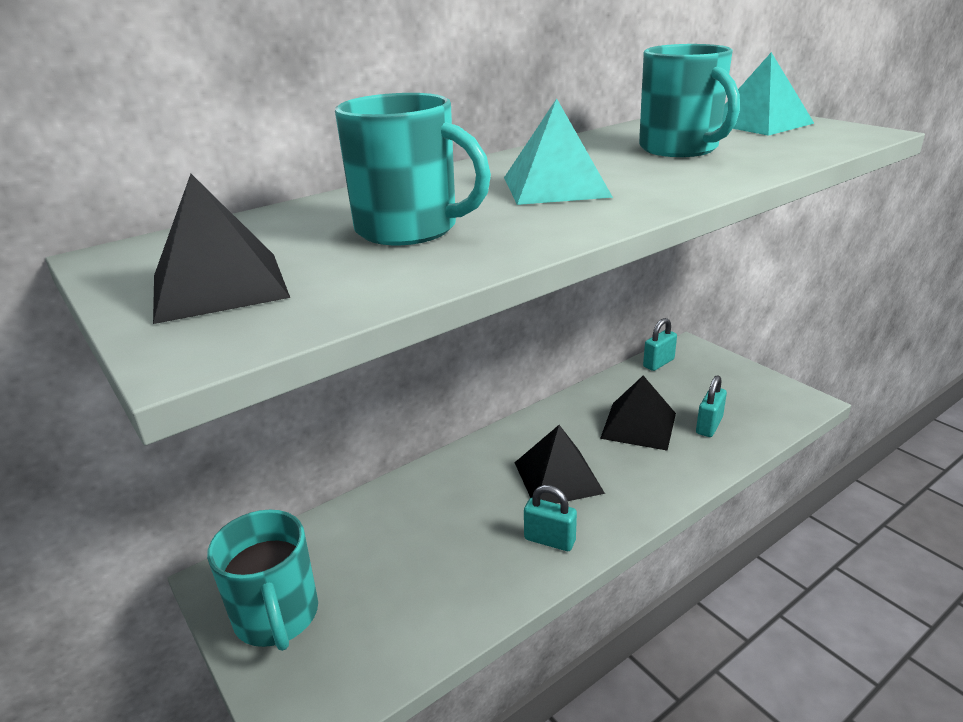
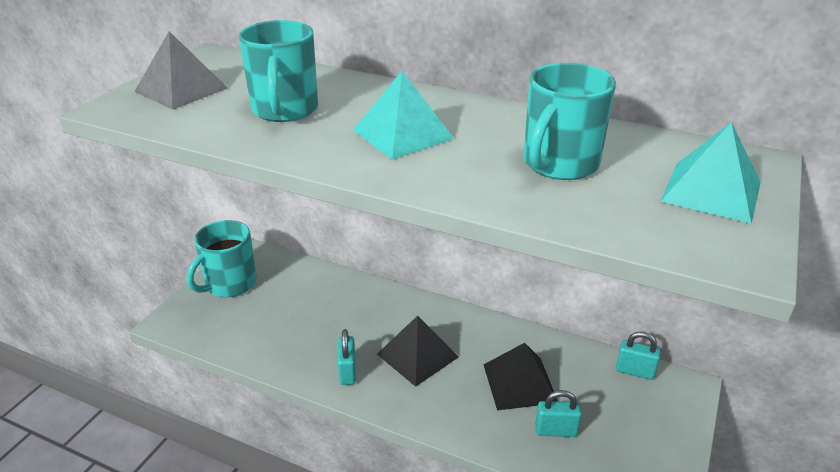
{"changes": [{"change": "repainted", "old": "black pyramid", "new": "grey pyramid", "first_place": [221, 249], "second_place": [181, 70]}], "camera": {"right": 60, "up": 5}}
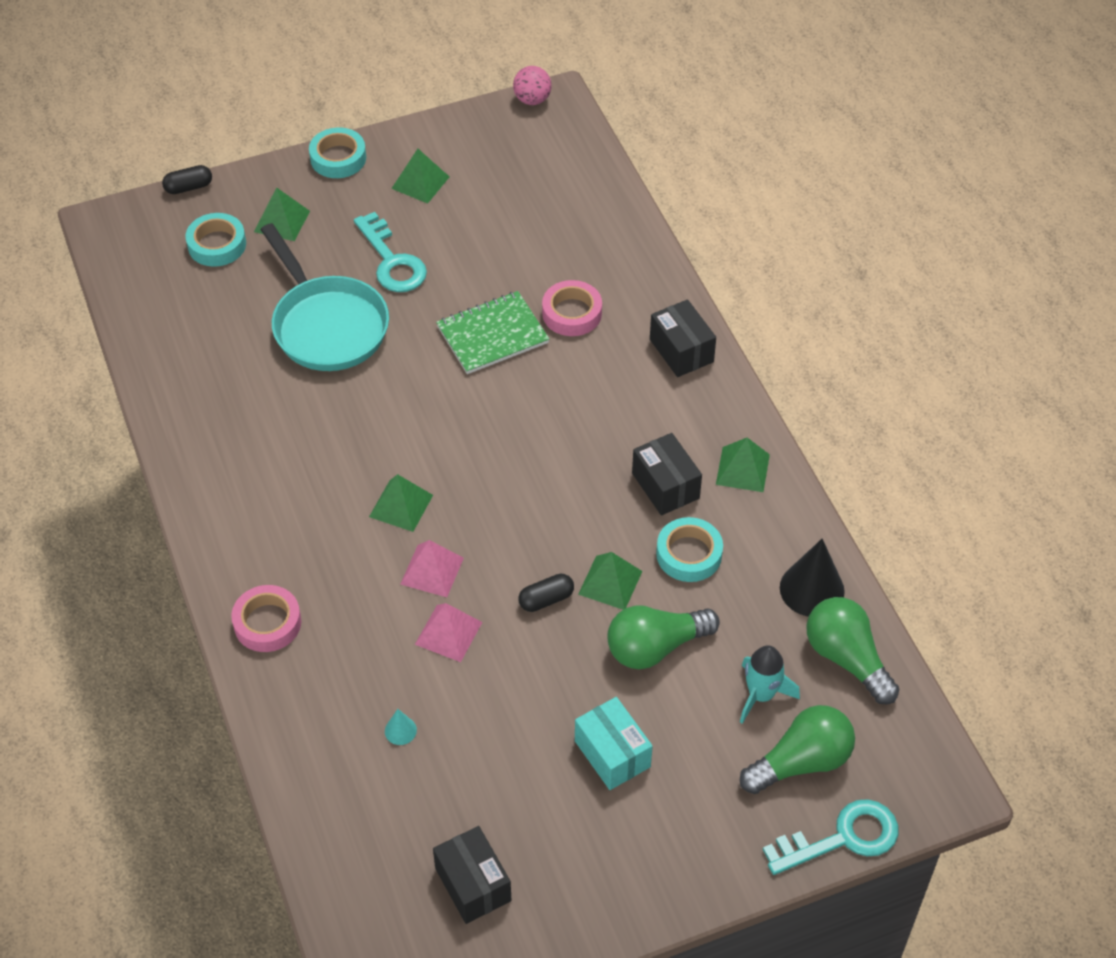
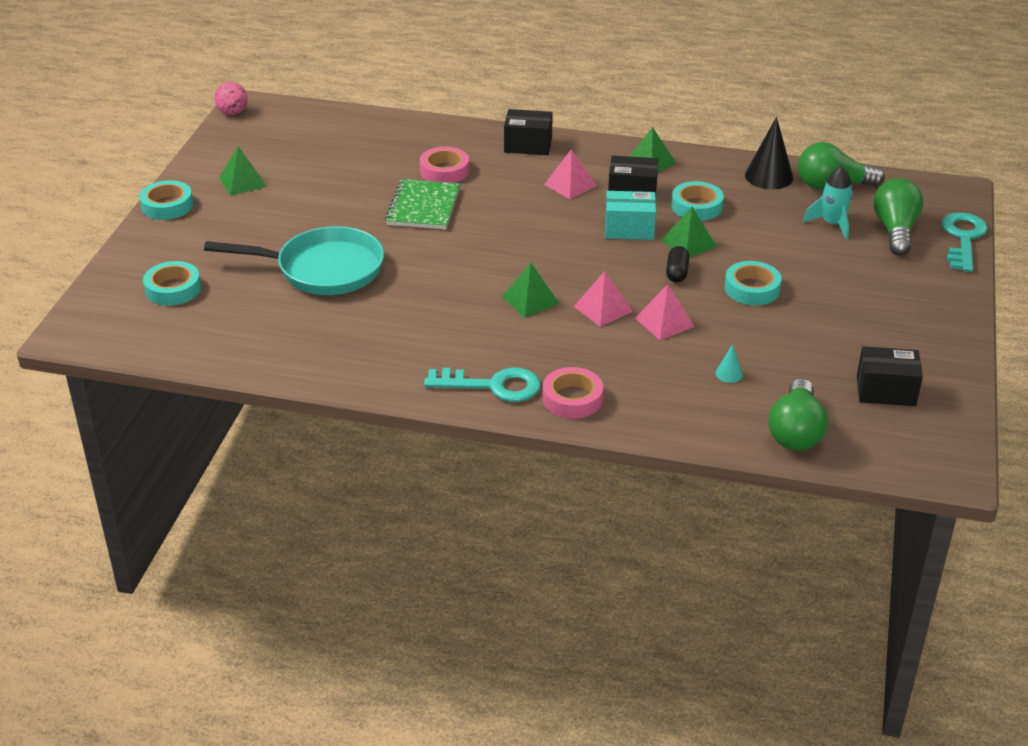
{"changes": [{"change": "shifted", "old": "turquoise key", "first_place": [390, 252], "second_place": [482, 385]}, {"change": "new", "new": "pink pyramid", "second_place": [570, 174]}, {"change": "shifted", "old": "turquoise box", "first_place": [614, 743], "second_place": [630, 215]}, {"change": "new", "new": "turquoise tape", "second_place": [753, 283]}, {"change": "shifted", "old": "green light bulb", "first_place": [663, 637], "second_place": [798, 414]}, {"change": "gone", "old": "black capsule", "first_place": [187, 179]}, {"change": "gone", "old": "green pyramid", "first_place": [282, 214]}], "camera": {"right": -55, "up": -15}}
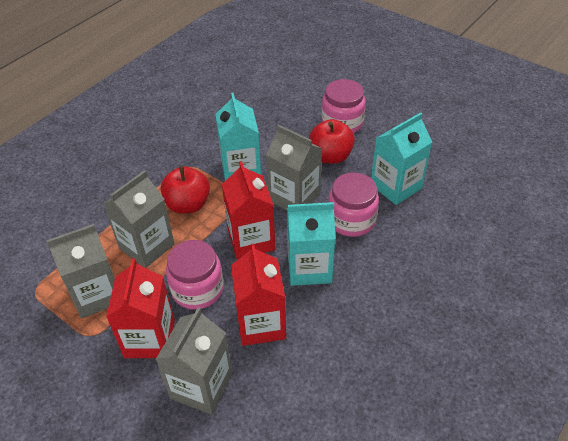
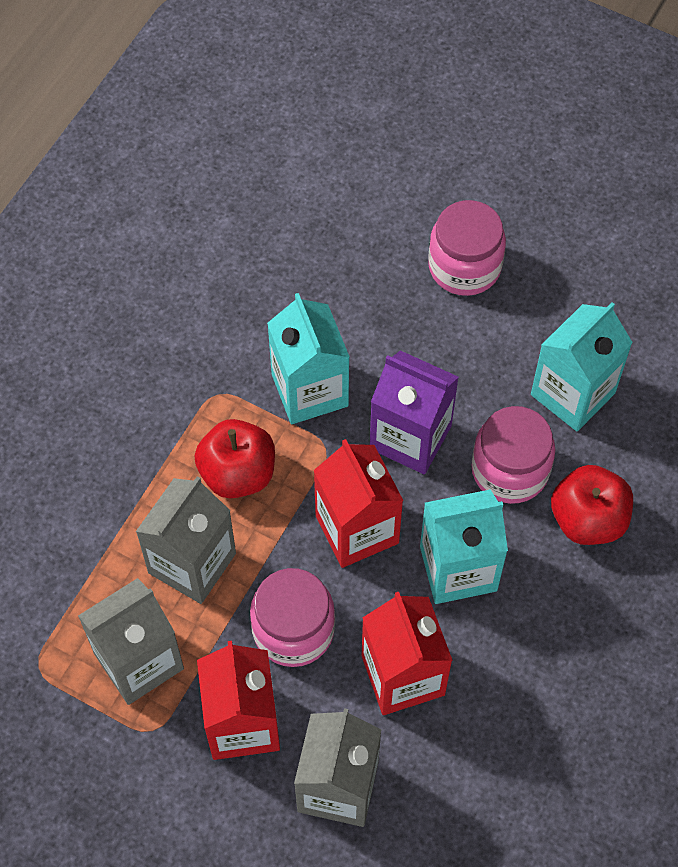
{"changes": [{"change": "repainted", "old": "grey carton", "new": "purple carton", "first_place": [294, 167], "second_place": [414, 412]}, {"change": "shifted", "old": "red apple", "first_place": [332, 141], "second_place": [592, 505]}], "camera": {"right": -10, "up": 15}}
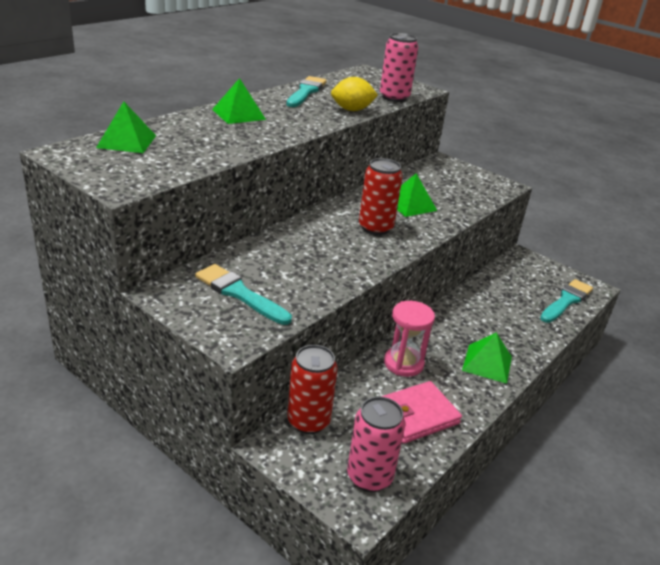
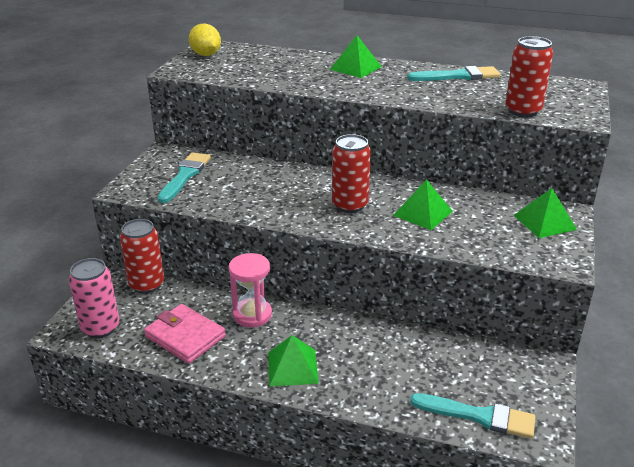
{"changes": [{"change": "shifted", "old": "yellow lemon", "first_place": [354, 94], "second_place": [205, 40]}, {"change": "repainted", "old": "pink can", "new": "red can", "first_place": [399, 67], "second_place": [529, 76]}, {"change": "shifted", "old": "green pyramid", "first_place": [126, 127], "second_place": [545, 213]}], "camera": {"right": 70, "up": 0}}
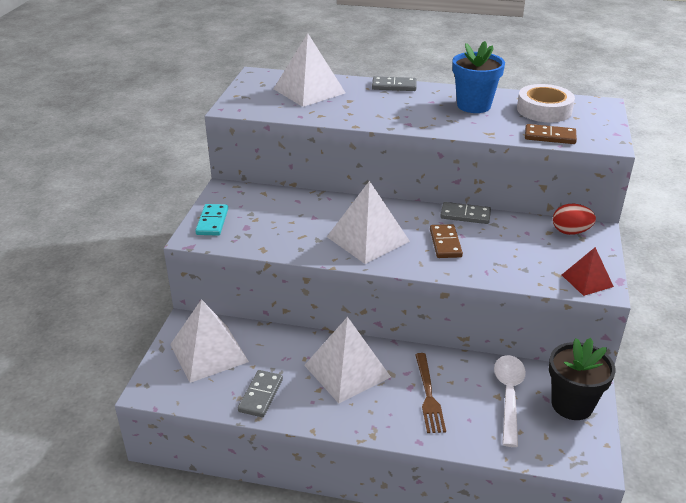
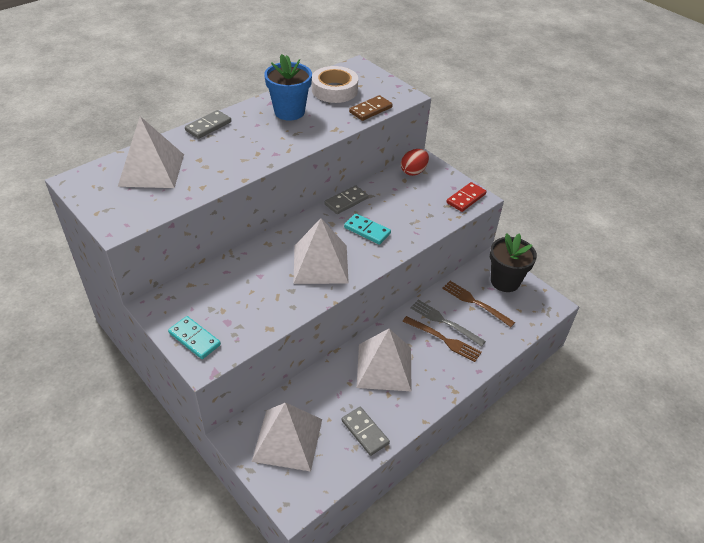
{"changes": [{"change": "repainted", "old": "brown domino", "new": "turquoise domino", "first_place": [446, 241], "second_place": [367, 229]}, {"change": "new", "new": "grey fork", "second_place": [448, 323]}, {"change": "swapped", "old": "white spoon", "new": "brown fork", "first_place": [510, 401], "second_place": [478, 304]}, {"change": "swapped", "old": "red pyramid", "new": "red domino", "first_place": [588, 271], "second_place": [466, 197]}], "camera": {"right": -55, "up": 10}}
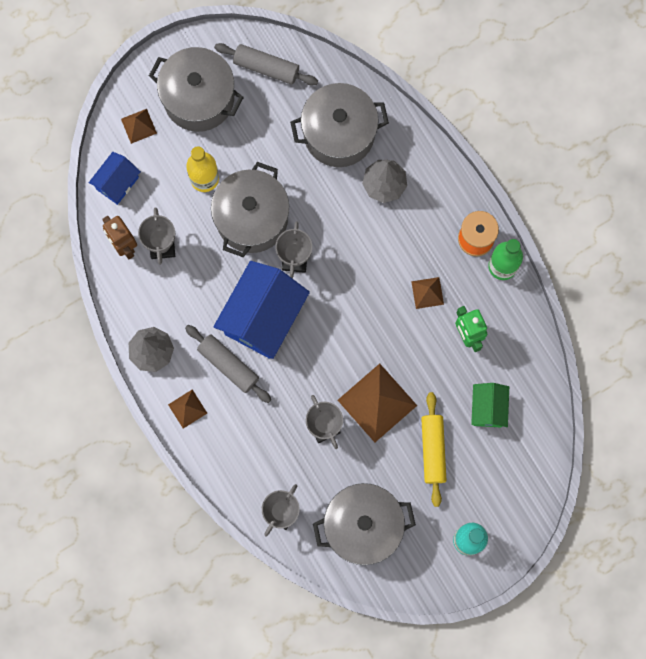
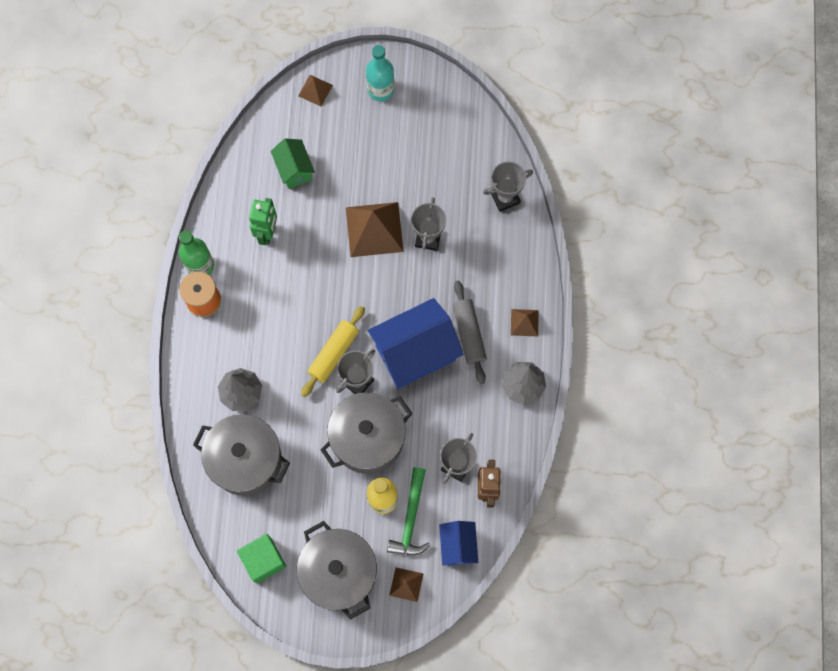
{"changes": [{"change": "swapped", "old": "grey rolling pin", "new": "green cube", "first_place": [266, 64], "second_place": [261, 559]}, {"change": "rotated", "old": "green house", "first_place": [490, 405], "second_place": [293, 163], "degrees": -60}, {"change": "shifted", "old": "brown pyramid", "first_place": [427, 293], "second_place": [315, 90]}, {"change": "shifted", "old": "yellow rolling pin", "first_place": [434, 449], "second_place": [333, 351]}, {"change": "new", "new": "green hammer", "second_place": [408, 511]}, {"change": "rotated", "old": "blue house", "first_place": [115, 178], "second_place": [458, 543], "degrees": -75}, {"change": "gone", "old": "grey pot", "first_place": [364, 524]}], "camera": {"right": -145, "up": -5}}
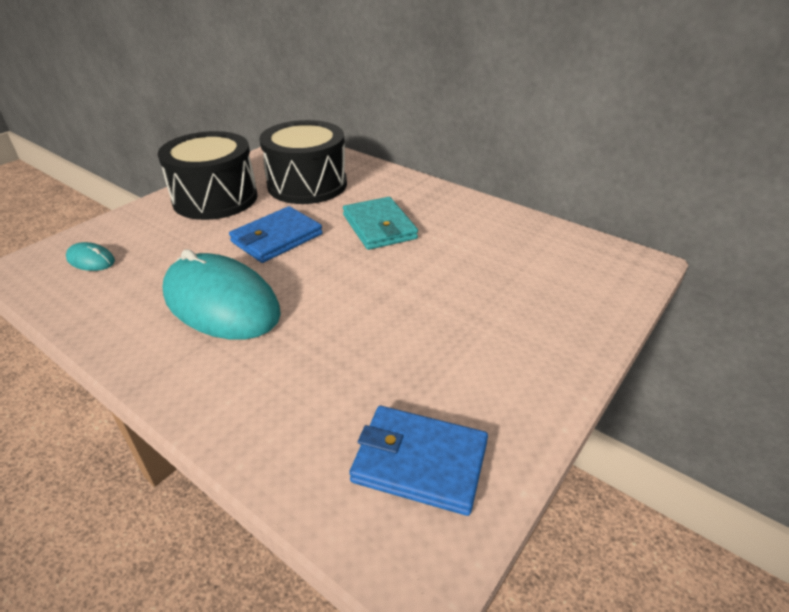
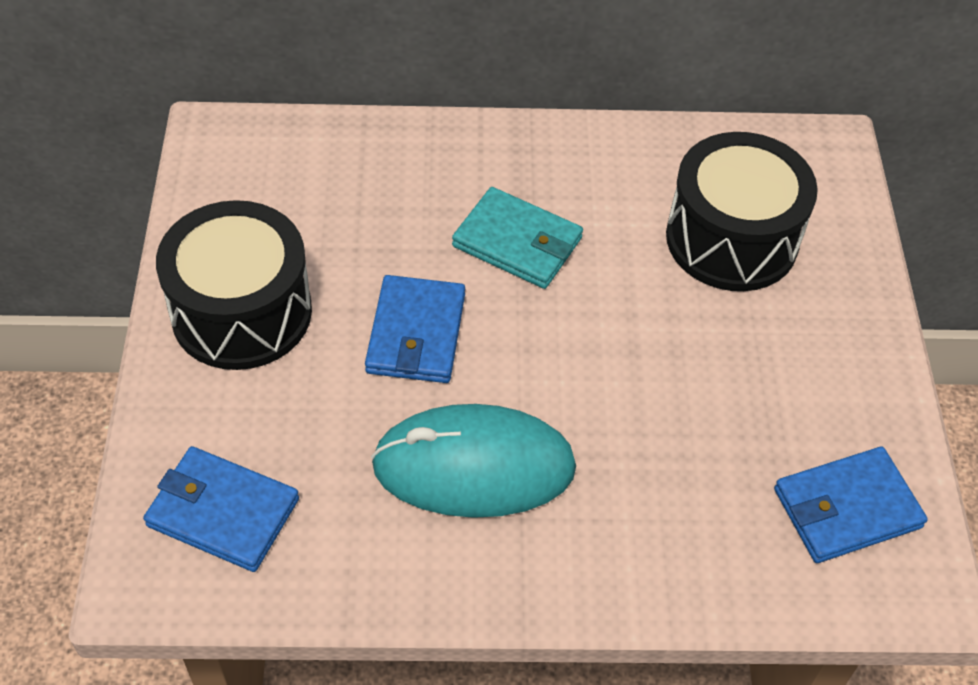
{"changes": [{"change": "swapped", "old": "turquoise mouse", "new": "blue wallet", "first_place": [90, 256], "second_place": [221, 509]}, {"change": "shifted", "old": "black drum", "first_place": [303, 162], "second_place": [742, 211]}], "camera": {"right": -40, "up": 15}}
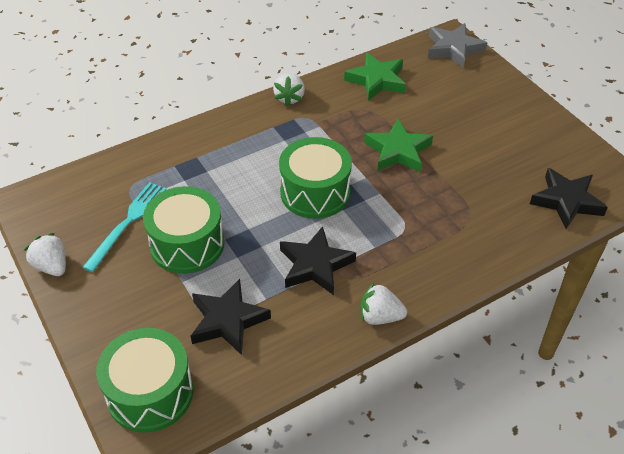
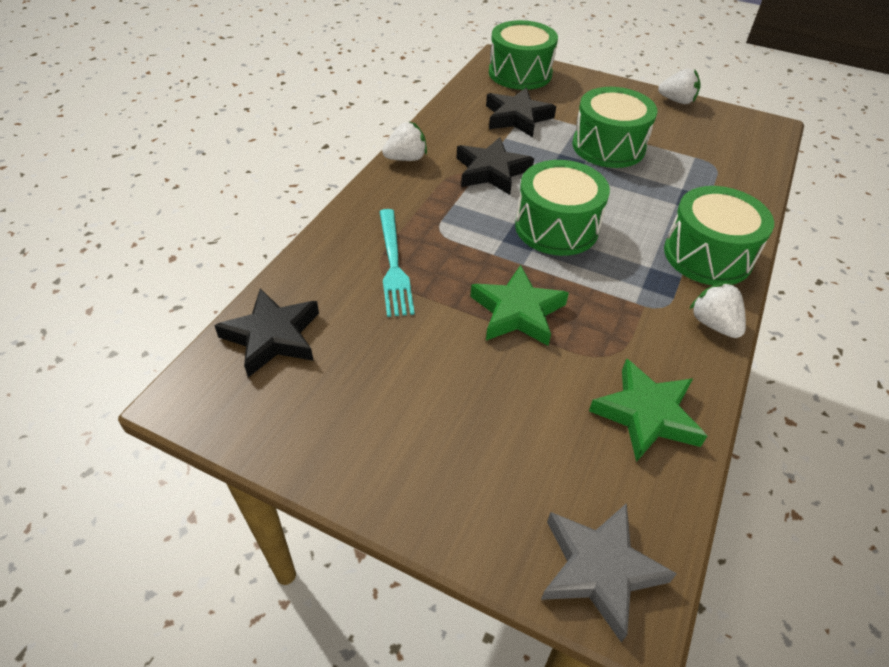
{"changes": [{"change": "shifted", "old": "turquoise fork", "first_place": [124, 227], "second_place": [397, 263]}, {"change": "new", "new": "green drum", "second_place": [719, 235]}], "camera": {"right": 145, "up": 0}}
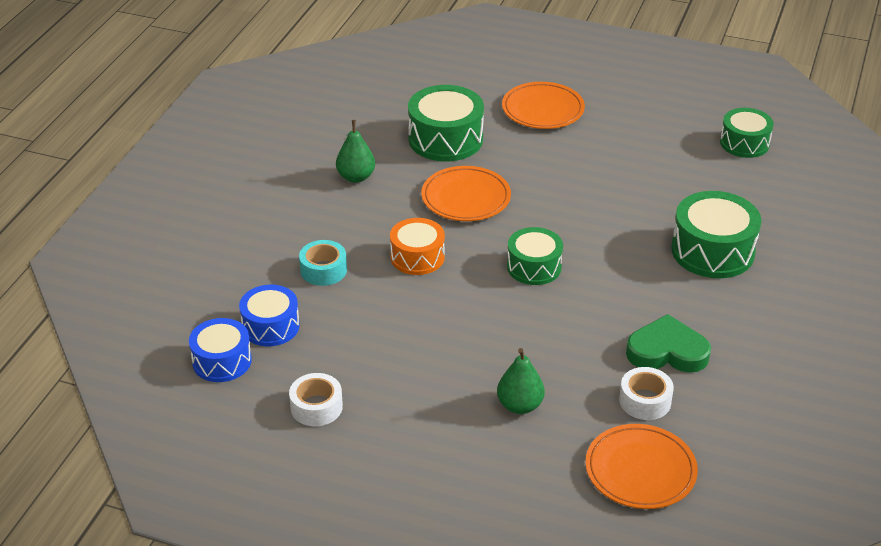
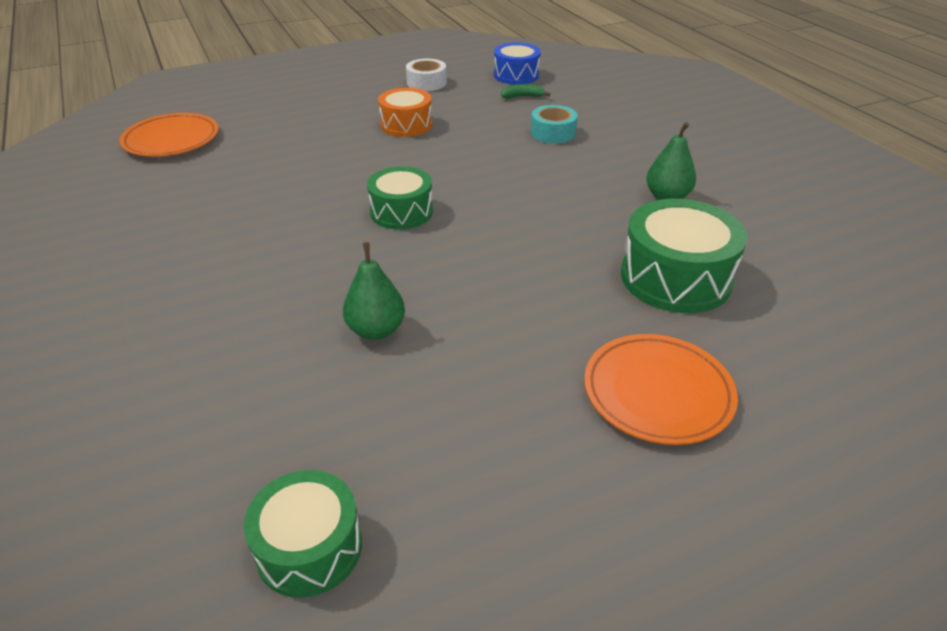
{"changes": [{"change": "shifted", "old": "green pear", "first_place": [521, 381], "second_place": [374, 291]}, {"change": "shifted", "old": "orange drum", "first_place": [417, 246], "second_place": [405, 112]}, {"change": "swapped", "old": "blue drum", "new": "green banana", "first_place": [269, 315], "second_place": [525, 91]}, {"change": "gone", "old": "orange plate", "first_place": [466, 193]}, {"change": "gone", "old": "white tape", "first_place": [646, 393]}, {"change": "gone", "old": "green heart", "first_place": [668, 343]}, {"change": "gone", "old": "green drum", "first_place": [716, 234]}], "camera": {"right": 135, "up": 0}}
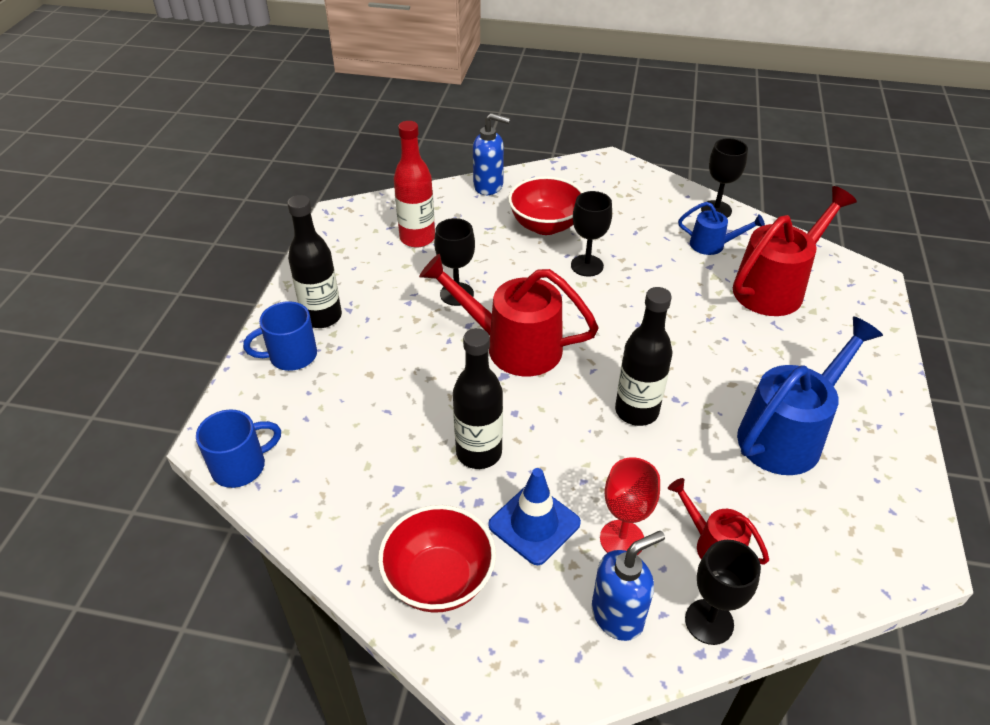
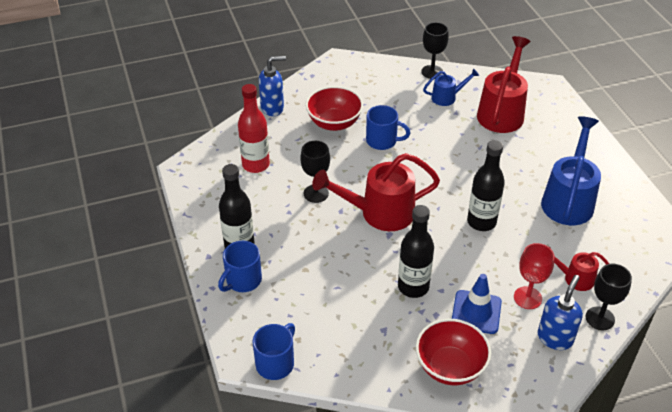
{"changes": [{"change": "swapped", "old": "black goblet", "new": "blue mug", "first_place": [591, 233], "second_place": [388, 127]}], "camera": {"right": -30, "up": 0}}
